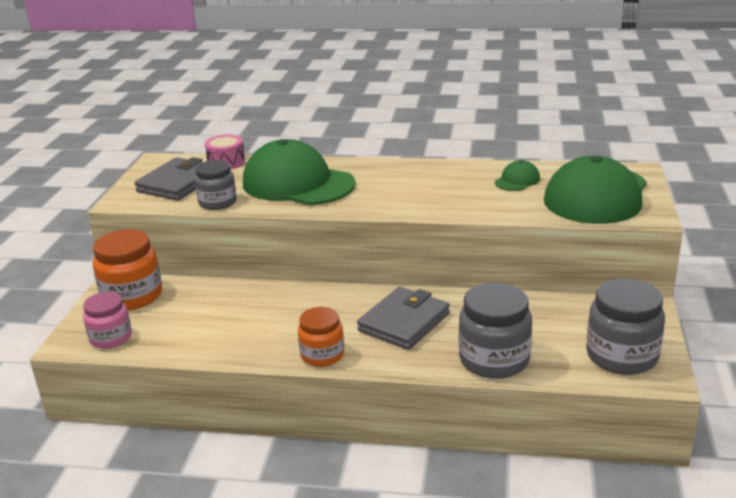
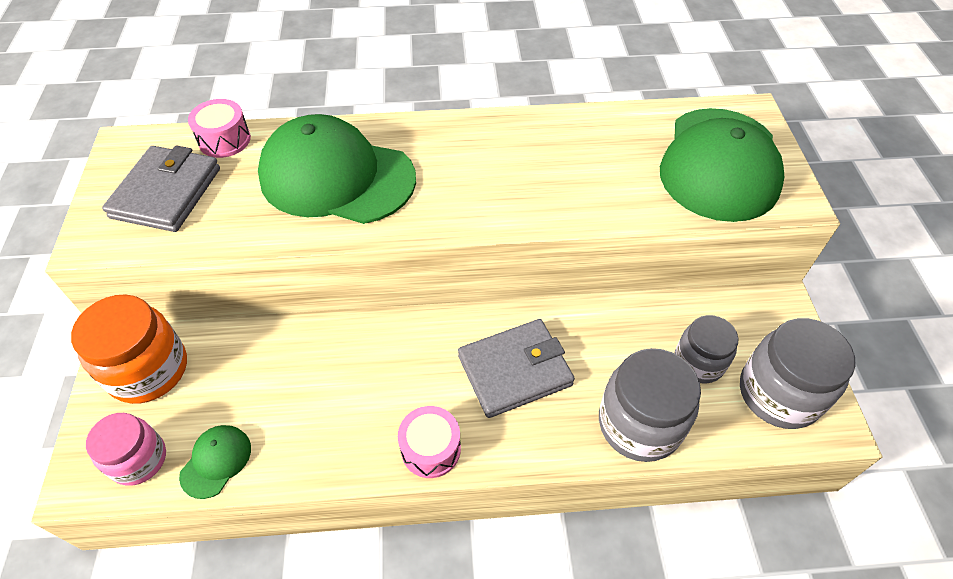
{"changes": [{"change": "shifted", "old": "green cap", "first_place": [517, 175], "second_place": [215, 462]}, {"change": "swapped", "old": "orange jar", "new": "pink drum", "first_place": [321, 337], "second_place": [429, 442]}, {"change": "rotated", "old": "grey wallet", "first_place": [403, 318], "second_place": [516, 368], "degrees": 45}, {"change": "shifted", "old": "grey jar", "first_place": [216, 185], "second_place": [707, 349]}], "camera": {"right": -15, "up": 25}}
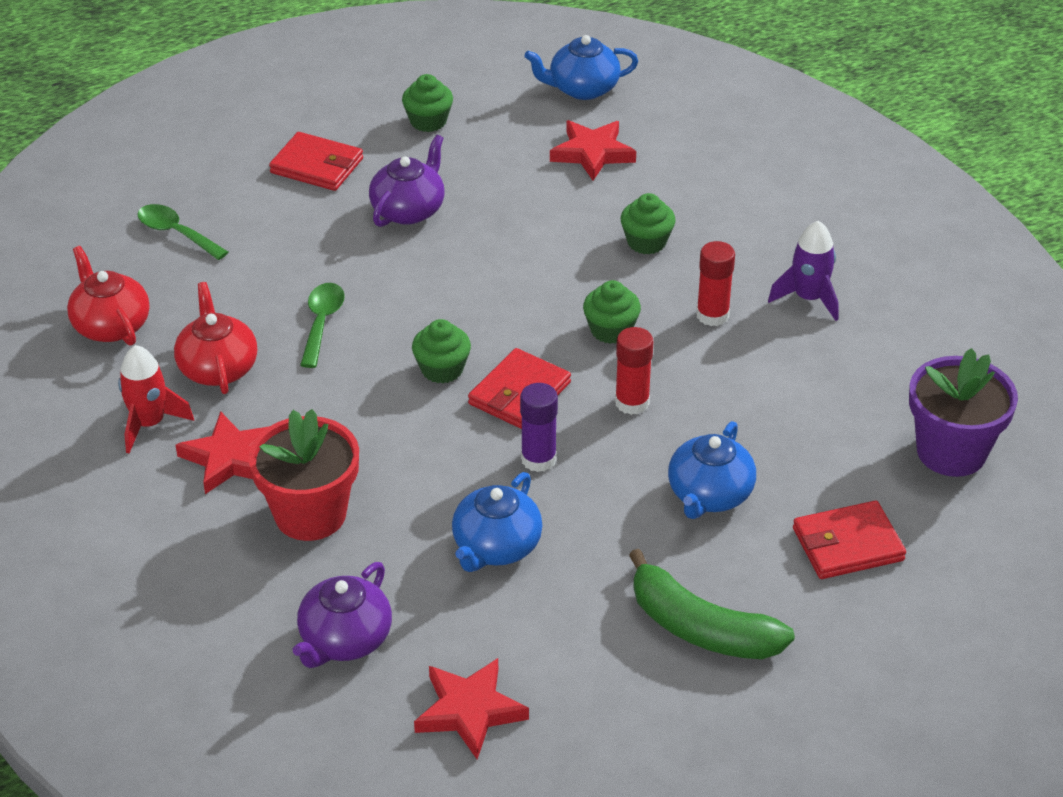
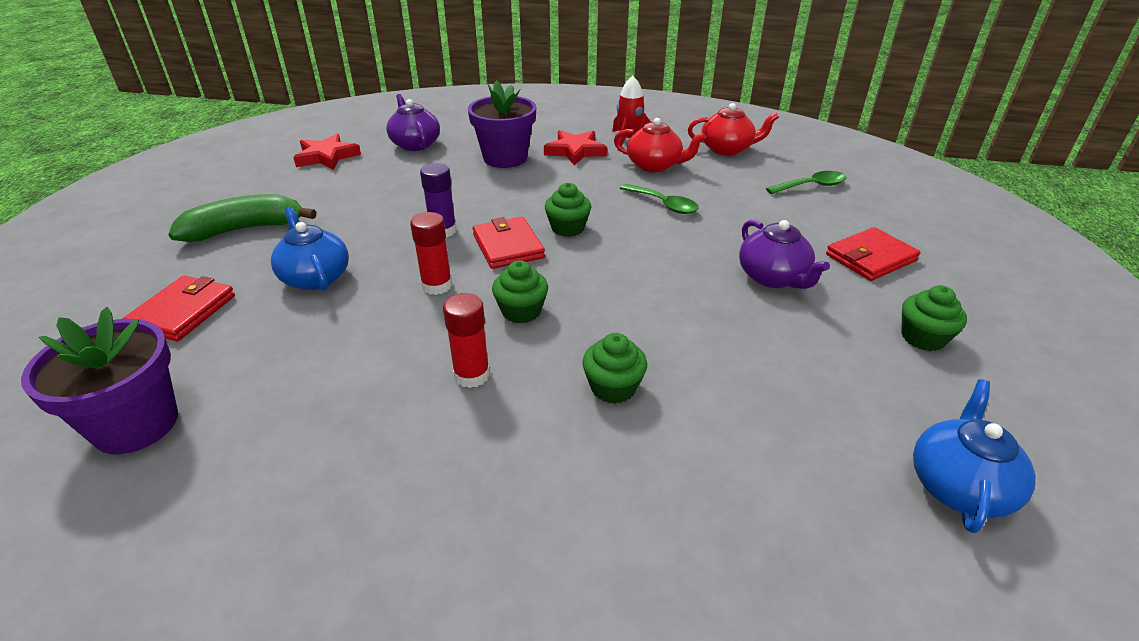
{"changes": [{"change": "repainted", "old": "red flower pot", "new": "purple flower pot", "first_place": [303, 475], "second_place": [502, 124]}, {"change": "gone", "old": "blue teapot", "first_place": [497, 522]}, {"change": "gone", "old": "red star", "first_place": [593, 150]}, {"change": "gone", "old": "purple rocket", "first_place": [803, 271]}], "camera": {"right": 125, "up": -5}}
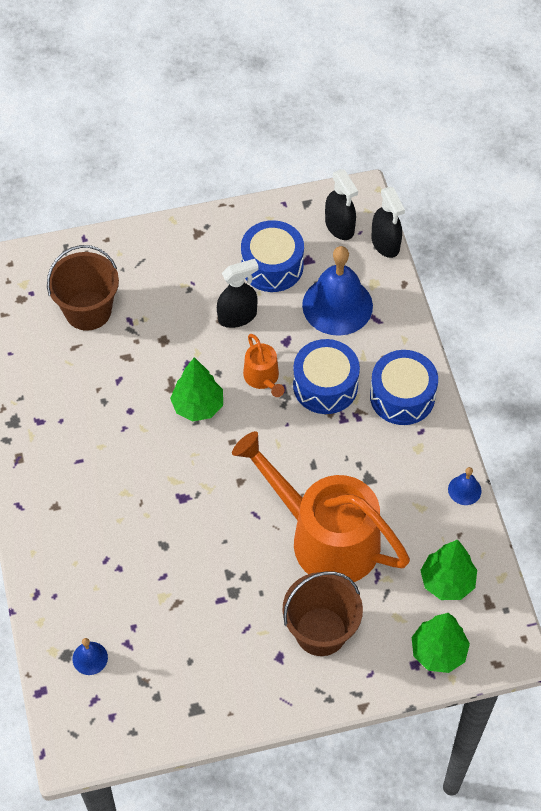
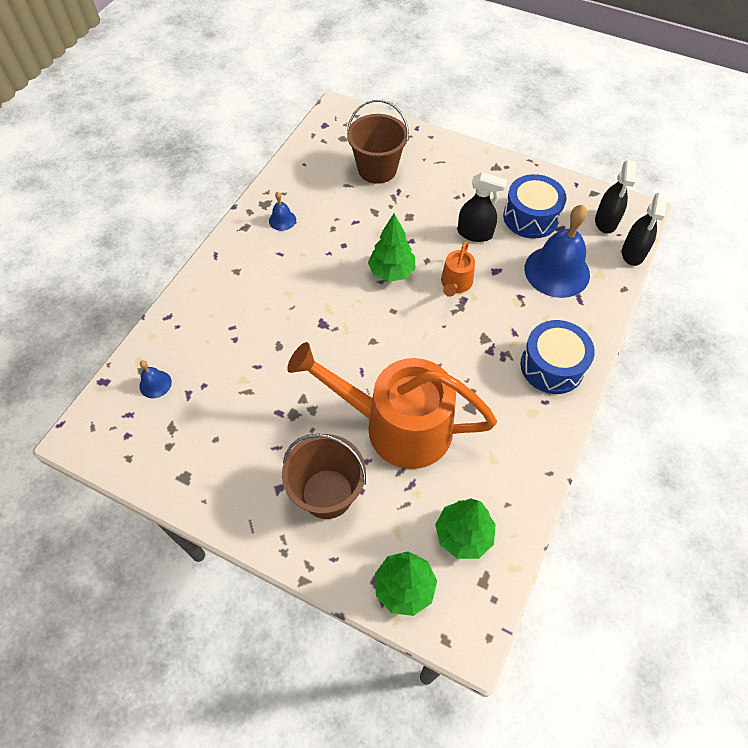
{"changes": [{"change": "shifted", "old": "blue bell", "first_place": [465, 486], "second_place": [282, 211]}, {"change": "rotated", "old": "orange watering can", "first_place": [321, 506], "second_place": [392, 405], "degrees": -60}, {"change": "gone", "old": "blue drum", "first_place": [326, 376]}], "camera": {"right": 40, "up": 0}}
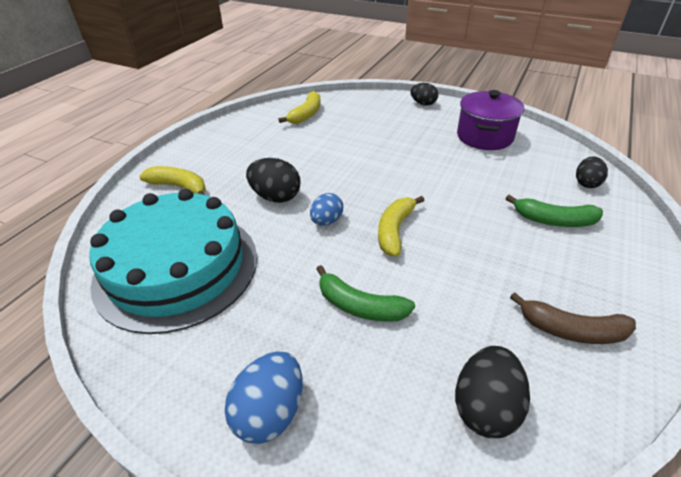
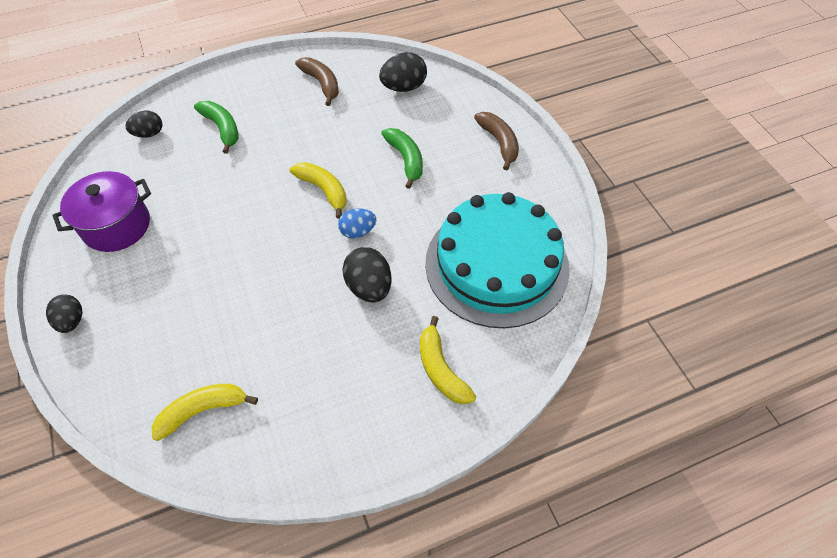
{"changes": [{"change": "rotated", "old": "yellow banana", "first_place": [401, 226], "second_place": [318, 190], "degrees": -105}, {"change": "swapped", "old": "blue egg", "new": "brown banana", "first_place": [264, 397], "second_place": [496, 141]}], "camera": {"right": -140, "up": 15}}
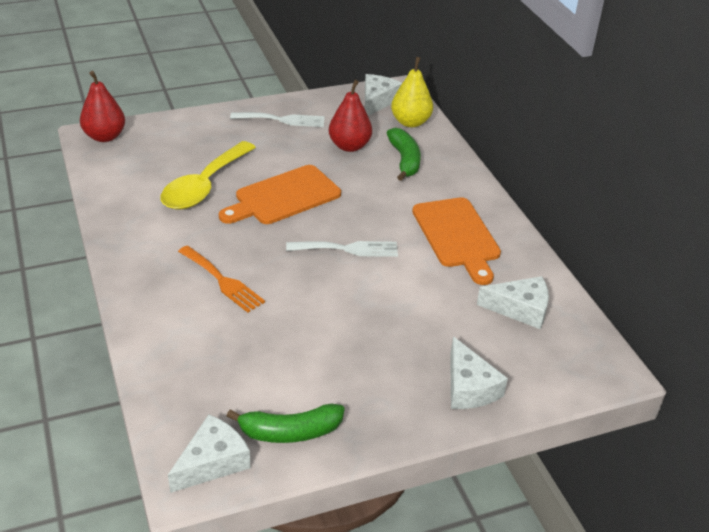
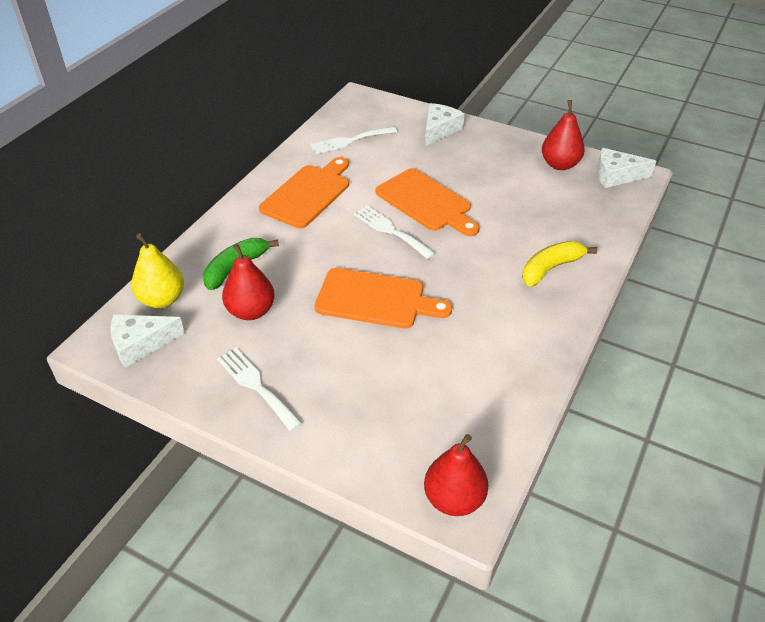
{"changes": [{"change": "swapped", "old": "white cheese", "new": "white fork", "first_place": [513, 302], "second_place": [353, 140]}, {"change": "new", "new": "orange cutting board", "second_place": [427, 202]}, {"change": "new", "new": "yellow banana", "second_place": [559, 264]}, {"change": "swapped", "old": "green banana", "new": "red pear", "first_place": [286, 423], "second_place": [563, 135]}, {"change": "gone", "old": "yellow spoon", "first_place": [208, 175]}, {"change": "gone", "old": "orange fork", "first_place": [221, 279]}], "camera": {"right": -130, "up": 5}}
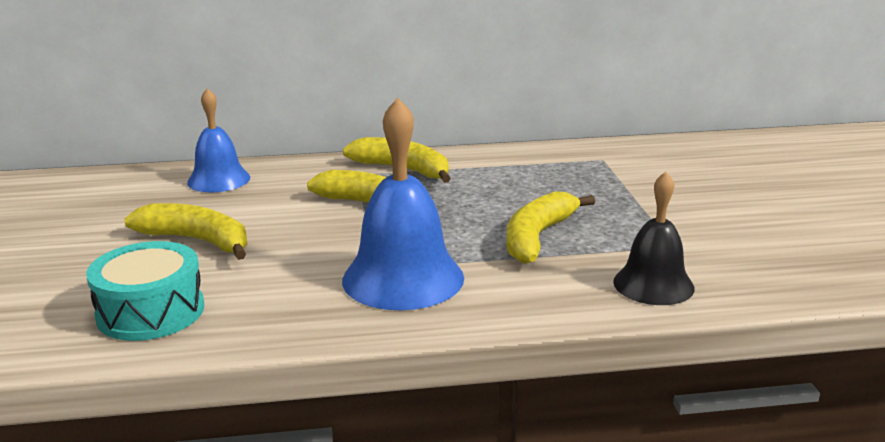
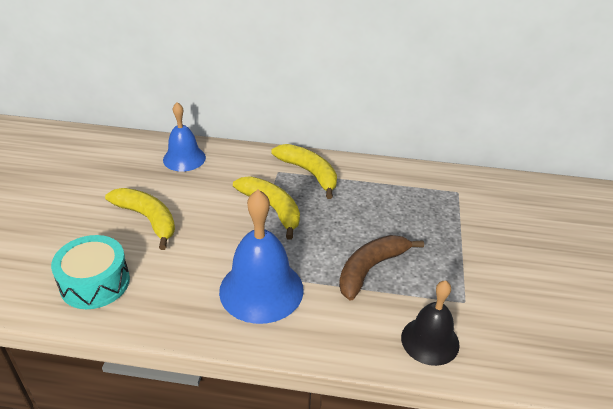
{"changes": [{"change": "repainted", "old": "yellow banana", "new": "brown banana", "first_place": [550, 227], "second_place": [381, 268]}], "camera": {"right": 15, "up": 15}}
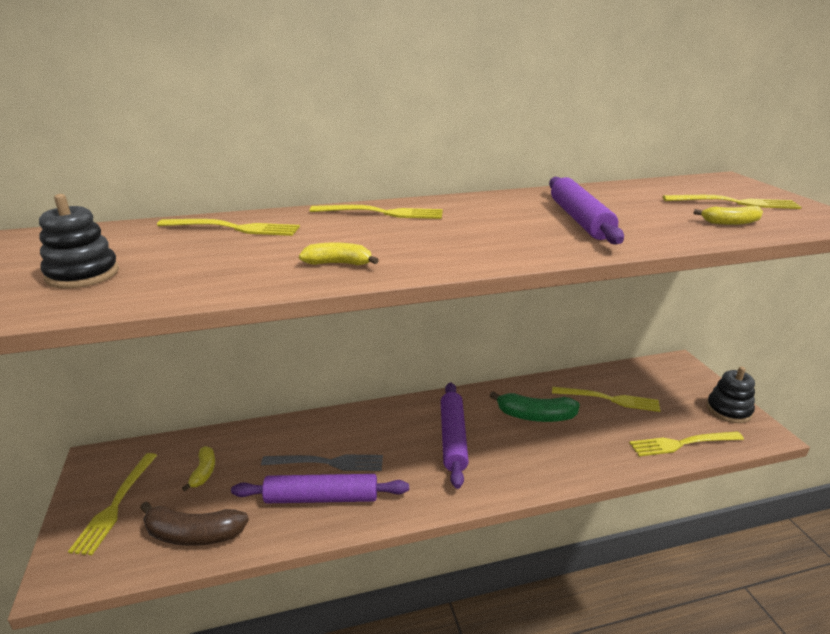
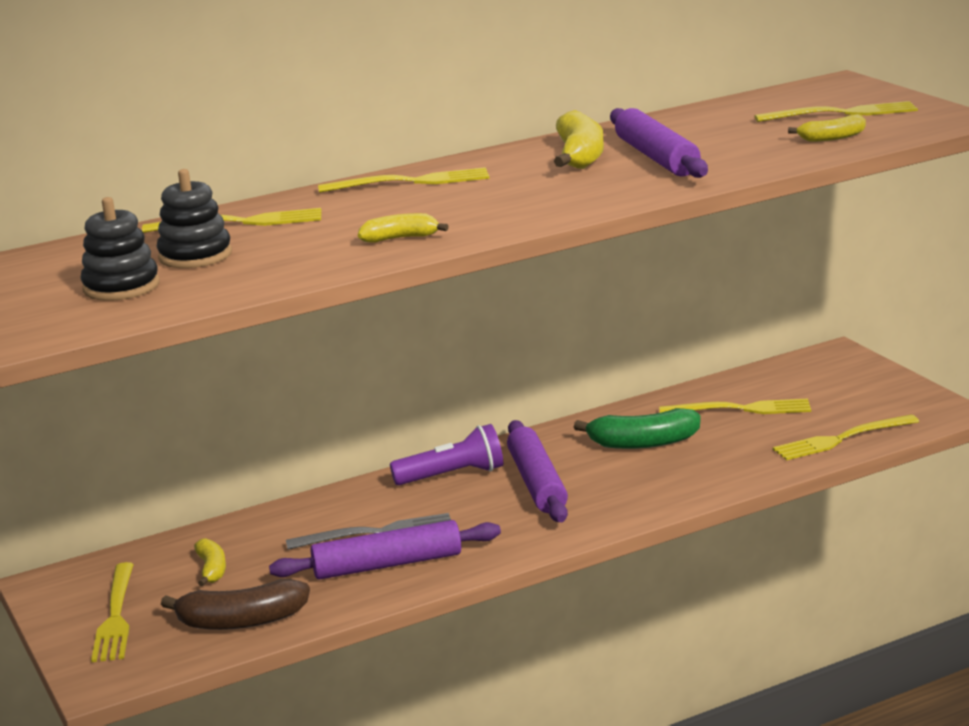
{"changes": [{"change": "shifted", "old": "black stacking toy", "first_place": [730, 395], "second_place": [194, 218]}, {"change": "new", "new": "purple flashlight", "second_place": [446, 454]}, {"change": "new", "new": "yellow banana", "second_place": [579, 139]}], "camera": {"right": -10, "up": -5}}
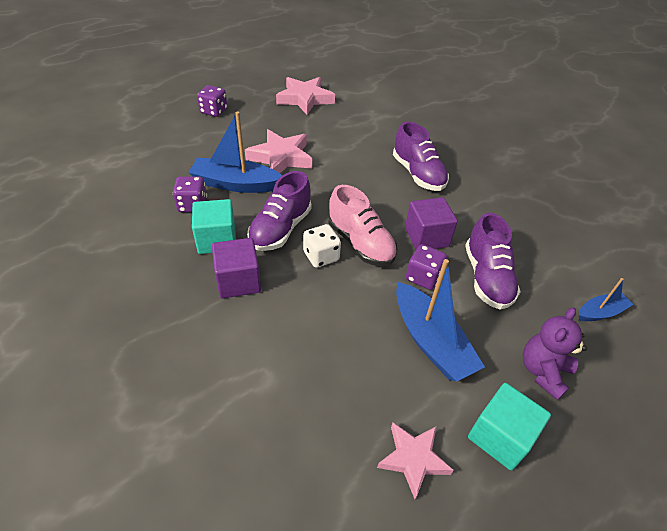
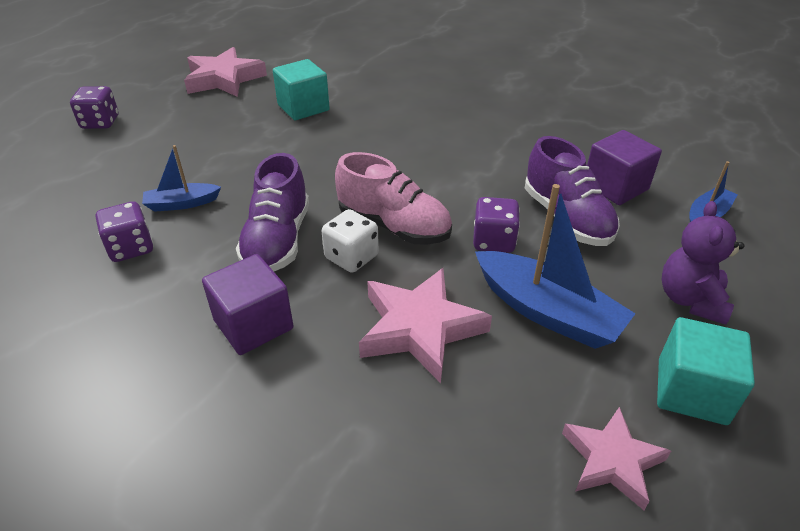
{"changes": [{"change": "scaled", "old": "blue boat", "first_place": [235, 152], "second_place": [181, 178], "factor": 0.55}, {"change": "shifted", "old": "turquoise cube", "first_place": [214, 226], "second_place": [301, 89]}, {"change": "shifted", "old": "pink star", "first_place": [278, 151], "second_place": [425, 325]}, {"change": "shifted", "old": "purple cube", "first_place": [431, 223], "second_place": [624, 167]}, {"change": "gone", "old": "purple shoe", "first_place": [421, 156]}], "camera": {"right": -20, "up": -5}}
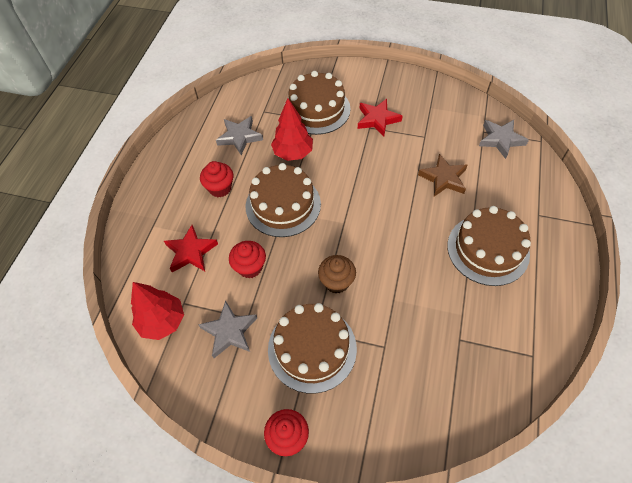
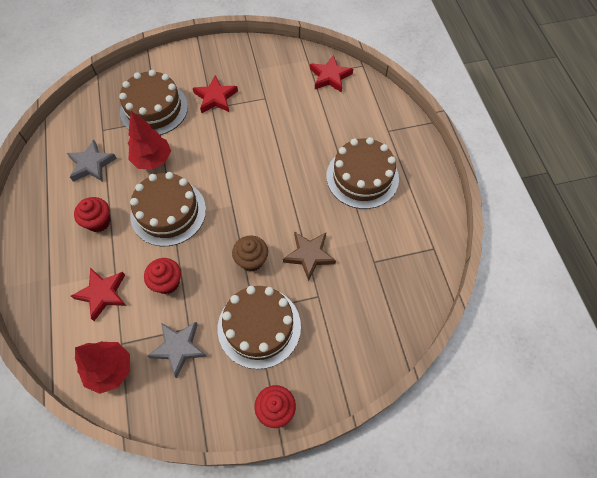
{"changes": [{"change": "shifted", "old": "brown star", "first_place": [443, 175], "second_place": [309, 256]}, {"change": "repainted", "old": "grey star", "new": "red star", "first_place": [504, 139], "second_place": [331, 74]}], "camera": {"right": -30, "up": 5}}
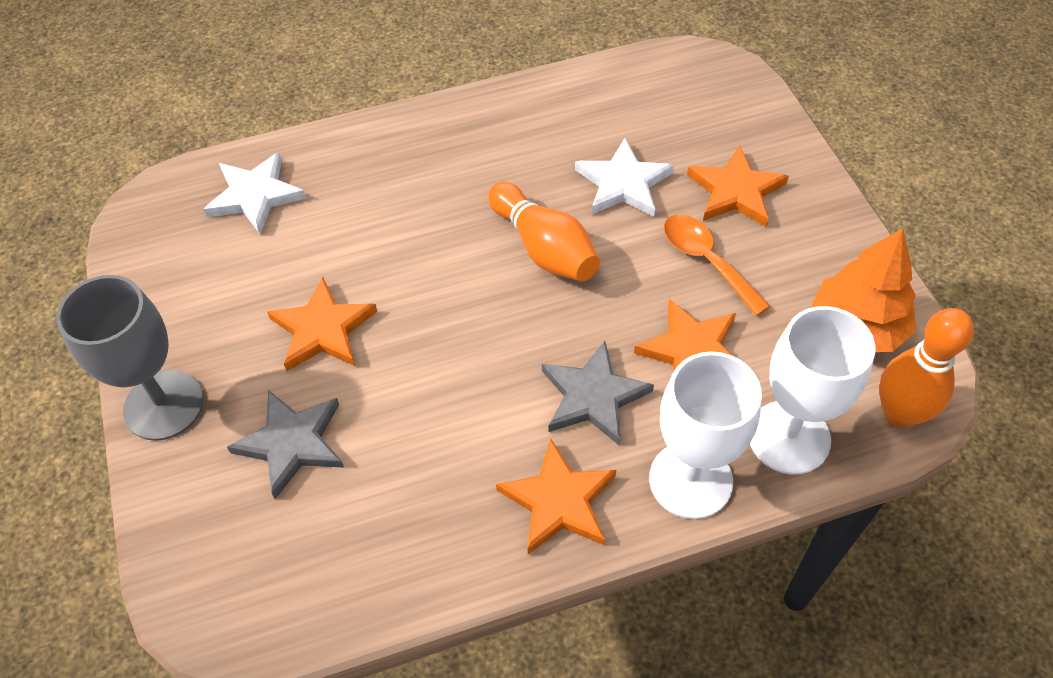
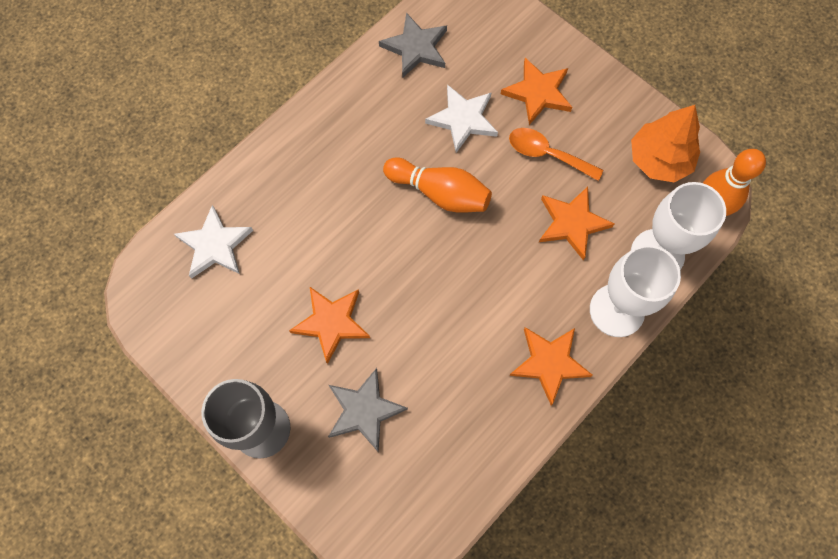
{"changes": [{"change": "shifted", "old": "grey star", "first_place": [598, 393], "second_place": [413, 44]}], "camera": {"right": -30, "up": 15}}
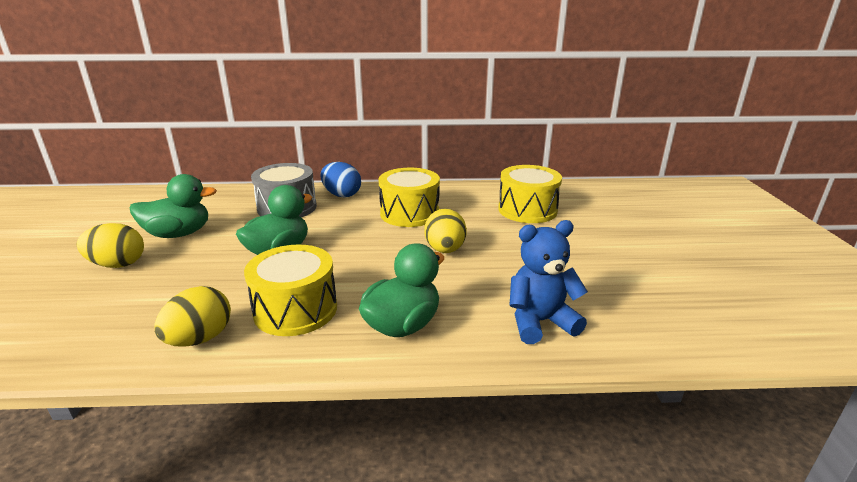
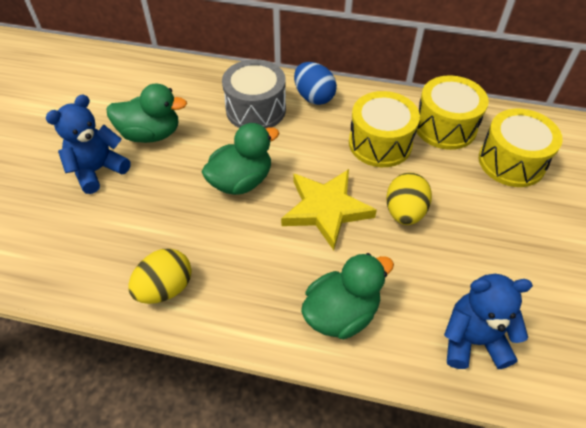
{"changes": [{"change": "swapped", "old": "yellow egg", "new": "blue teddy bear", "first_place": [110, 245], "second_place": [88, 144]}, {"change": "new", "new": "yellow star", "second_place": [329, 210]}, {"change": "shifted", "old": "yellow drum", "first_place": [290, 290], "second_place": [453, 112]}], "camera": {"right": 15, "up": 25}}
